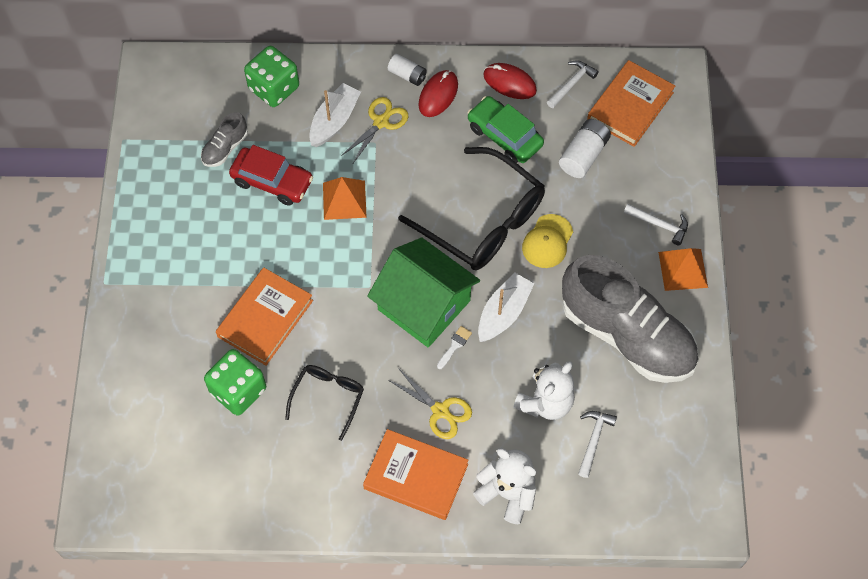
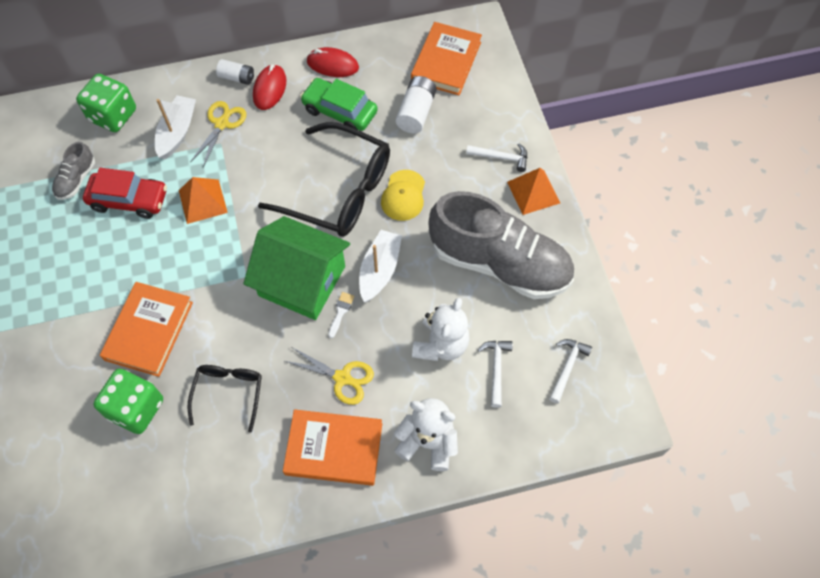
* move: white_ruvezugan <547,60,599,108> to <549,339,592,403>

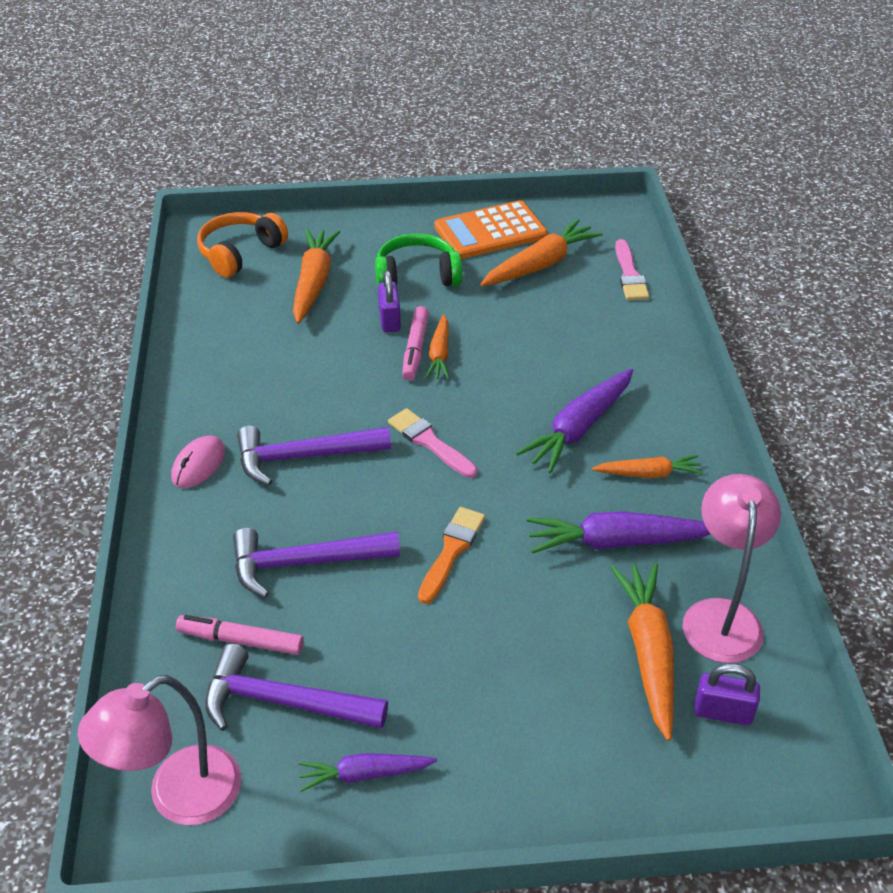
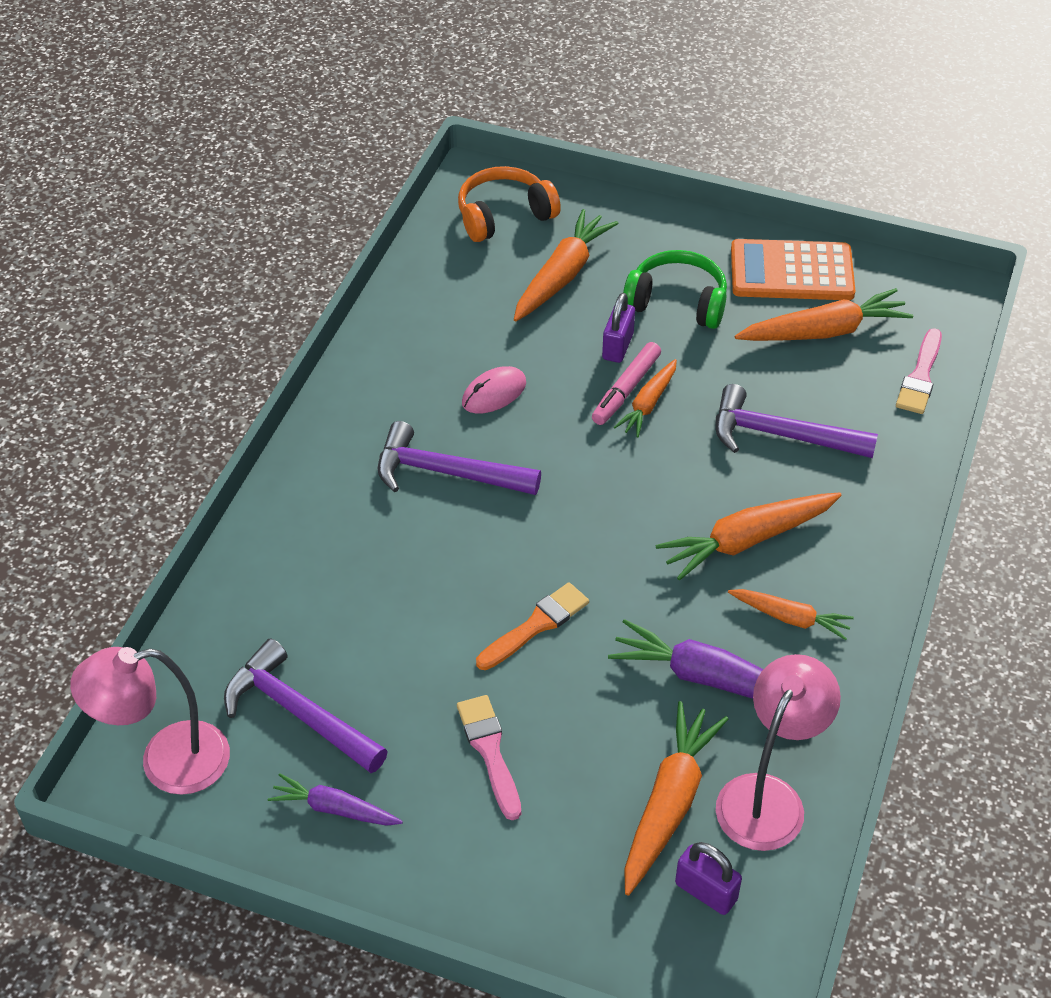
* move: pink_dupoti <388,408,477,478> to <457,695,521,820>
* move: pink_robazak <171,435,225,488> to <462,366,526,414>
* recolor: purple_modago <516,368,633,473> to orange_modago <655,492,842,580>
* move: purple_ruvezugan <233,528,400,598> to <715,384,878,458>
* delete: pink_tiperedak <176,615,304,655>

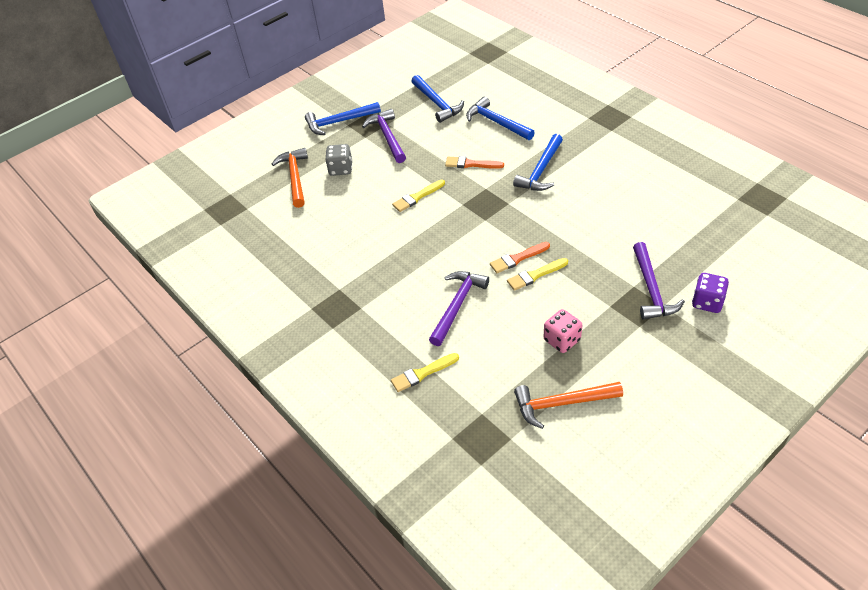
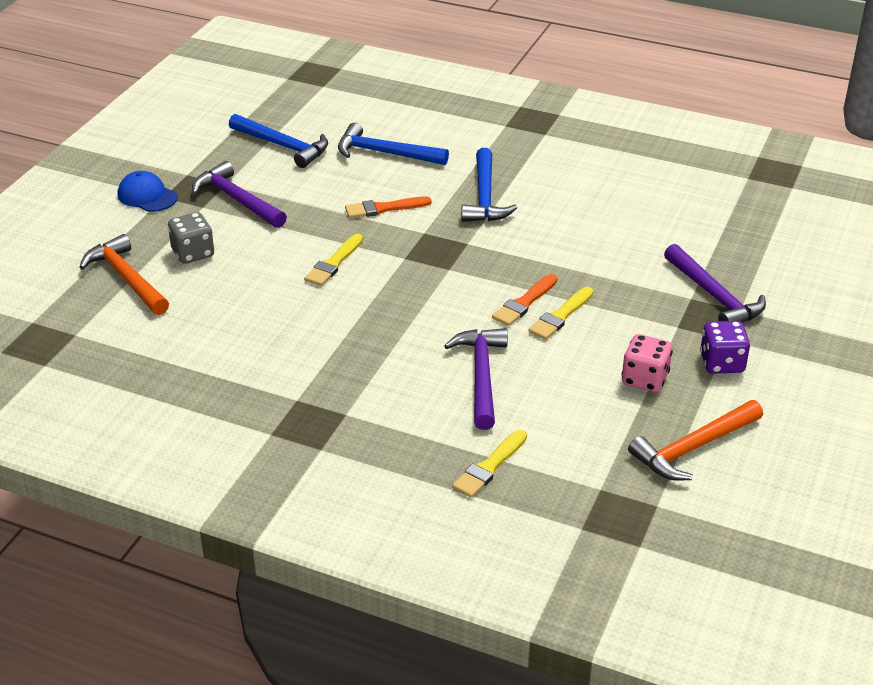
* replace: blue_ruvezugan <305,102,381,135> to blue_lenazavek <118,171,178,212>
* move: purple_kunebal <692,273,729,313> to <700,321,750,374>

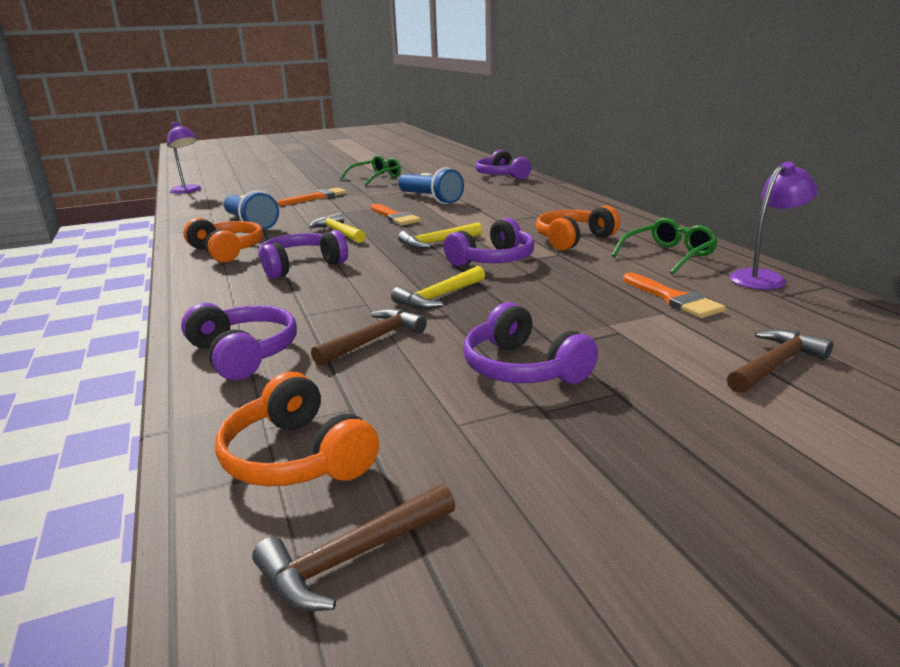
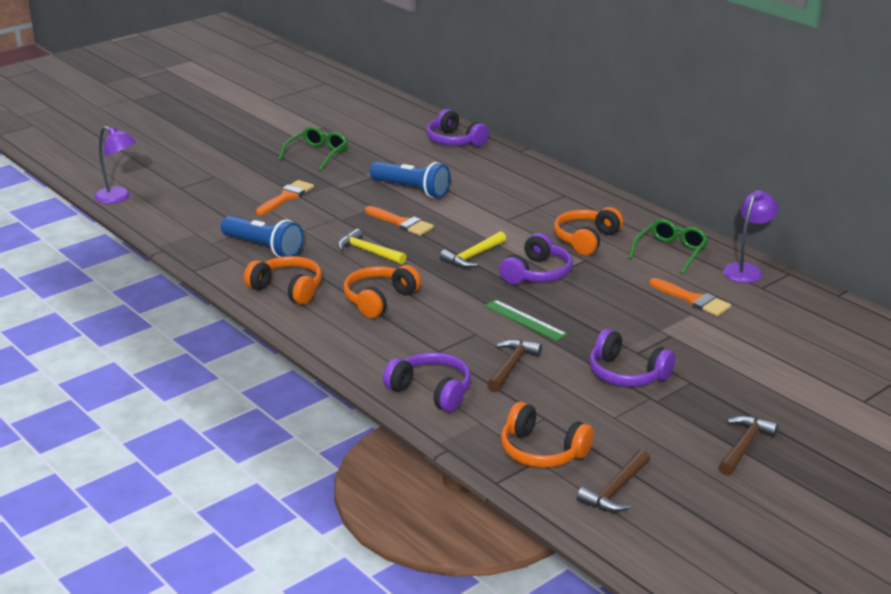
* recolor: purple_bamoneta <258,230,348,279> to orange_bamoneta <343,265,421,318>
* replace: yellow_ruvezugan <391,266,485,309> to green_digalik <485,300,568,341>
* move: brown_ruvezugan <727,329,833,393> to <719,416,779,476>

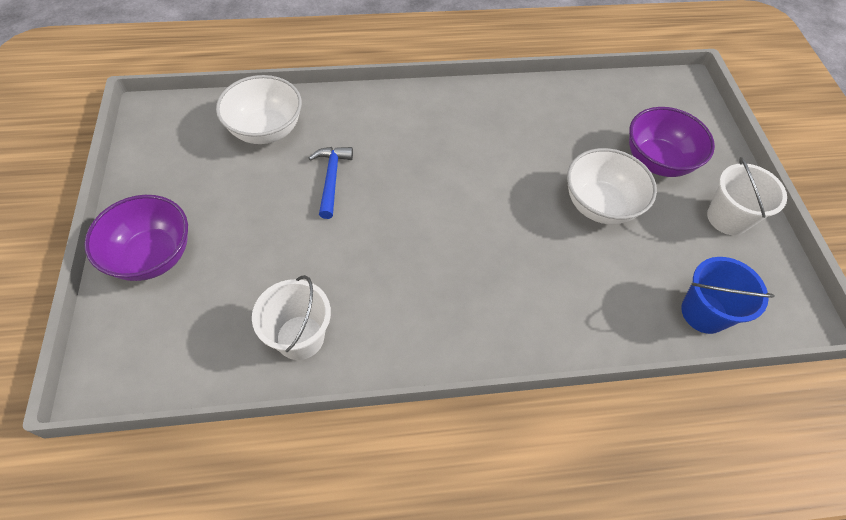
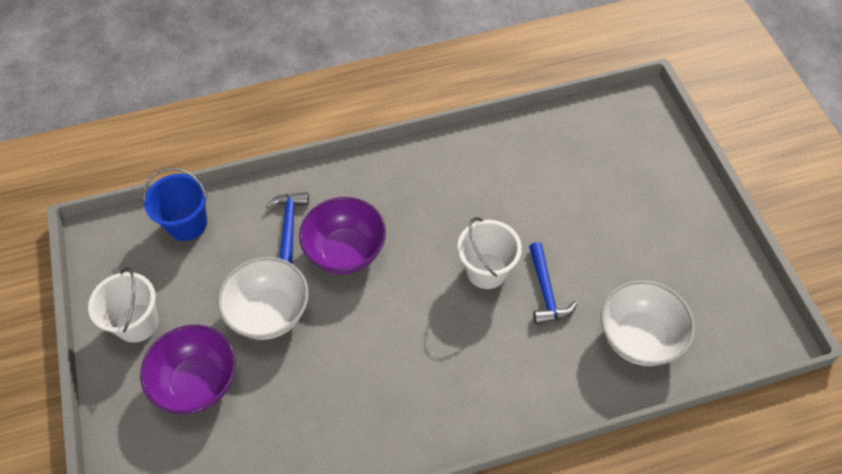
* insert: blue_ruvezugan <266,192,309,264>
* move: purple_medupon <84,195,188,281> to <299,197,386,274>
* move: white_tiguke <252,275,331,360> to <457,217,522,289>

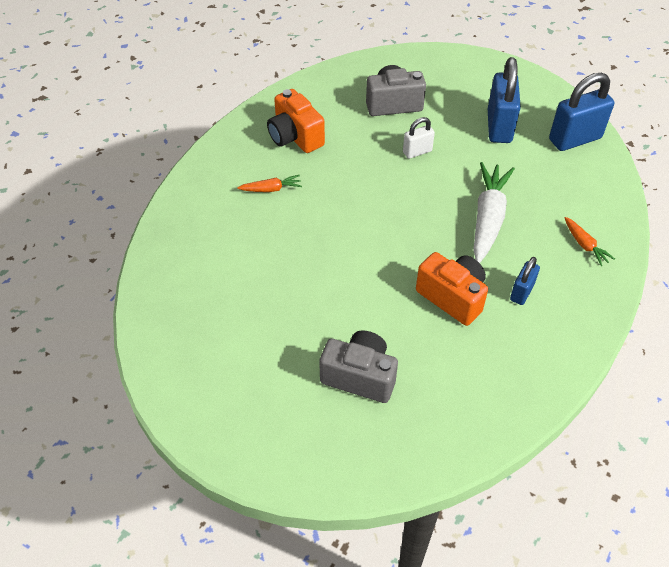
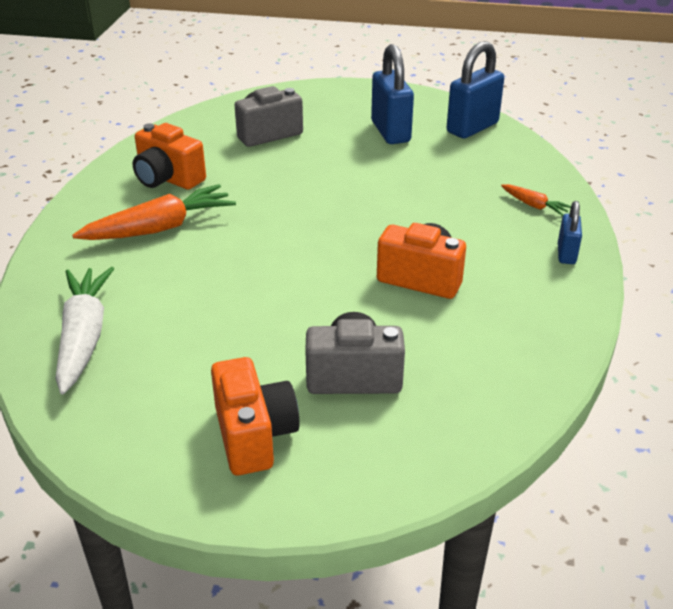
* move: white_modago <473,162,515,263> to <55,267,114,394>
* resize: orange_modago <237,175,302,192> = <72,184,236,240> x2.03
* insert: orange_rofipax <211,357,300,476>
* move: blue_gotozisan <510,257,540,305> to <558,201,582,264>
* delete: white_gotozisan <403,117,435,159>

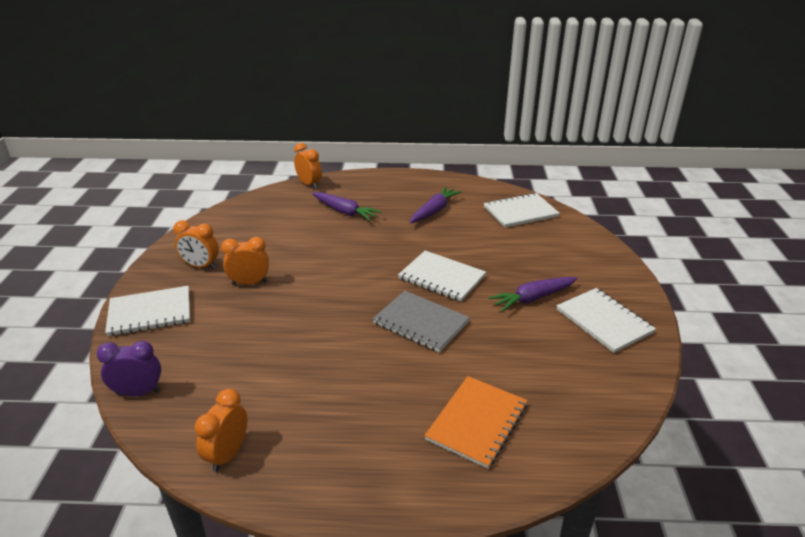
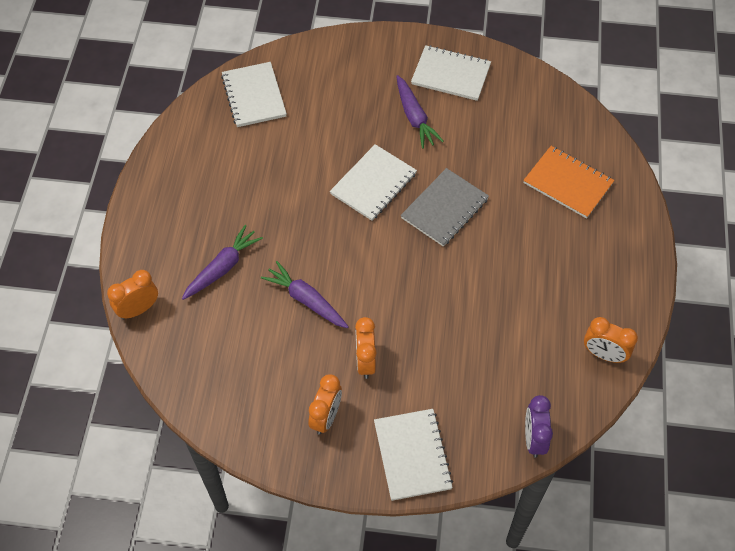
* move: purple_modago <410,186,462,223> to <261,261,349,328>
* rotate: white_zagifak <557,288,656,353> = <411,45,491,101> 45 degrees clockwise

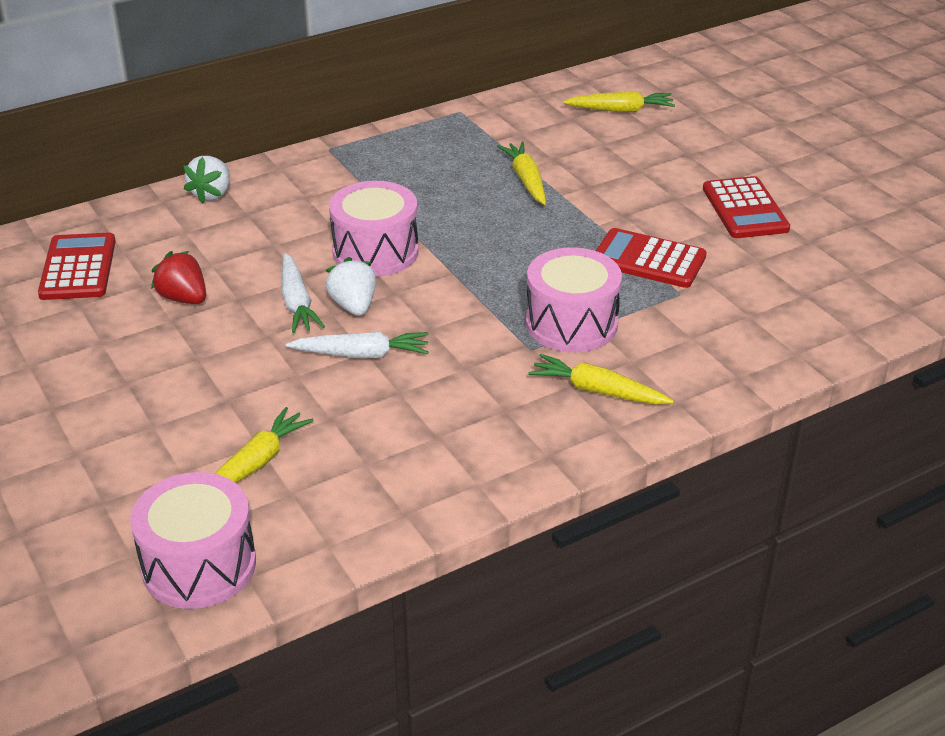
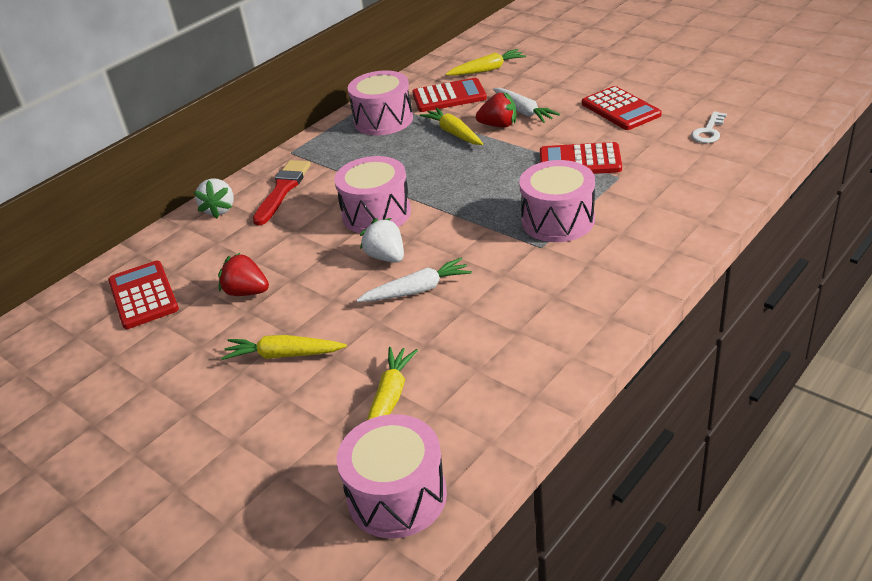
* move: yellow_modago <528,354,674,405> to <221,335,347,360>
* insert: red_dupoti <253,160,311,225>
* insert: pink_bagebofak <348,71,413,135>
* insert: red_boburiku <412,78,487,112>
* insert: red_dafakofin <476,92,516,127>
* move: white_modago <282,253,325,333> to <493,88,560,123>
* insert: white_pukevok <691,111,727,143>

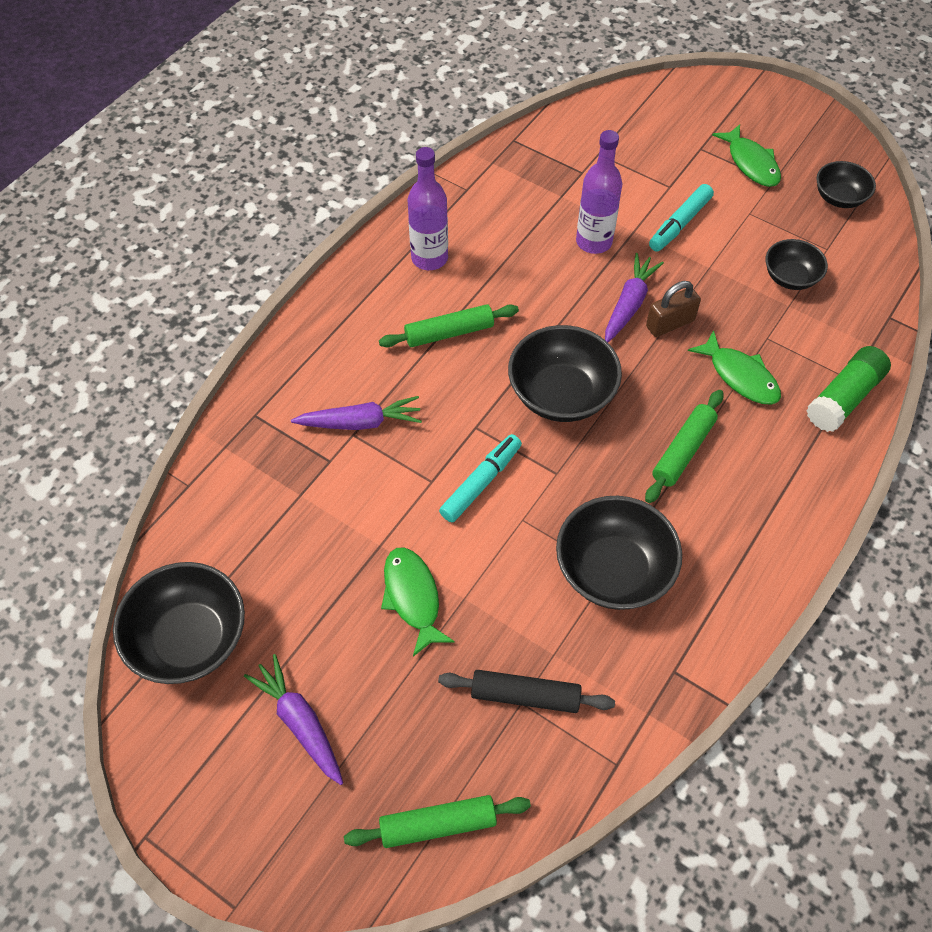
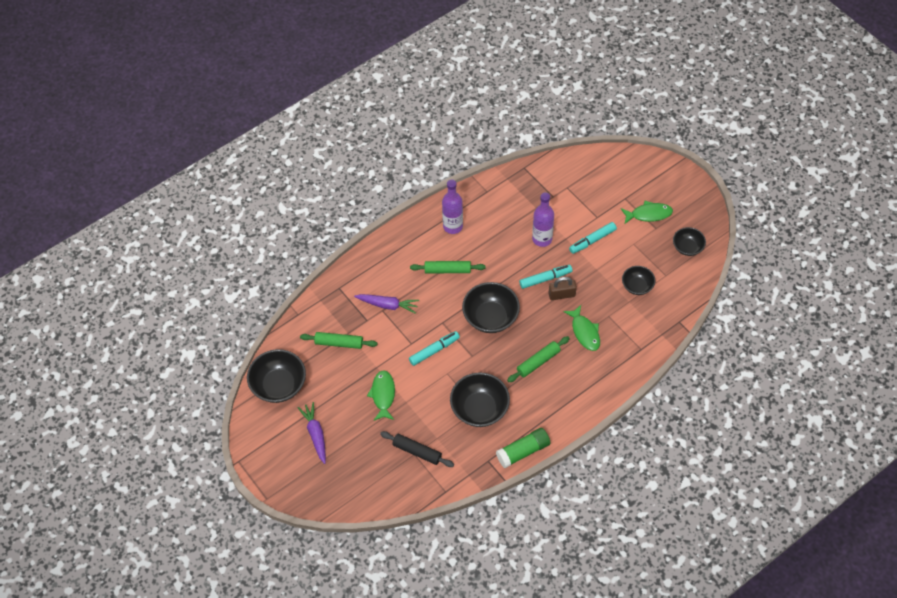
* move: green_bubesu <344,795,531,848> to <300,332,377,349>
* move: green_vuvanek <806,346,891,432> to <496,428,550,468>
* replace: purple_modago <605,253,664,342> to turquoise_tiperedak <519,265,572,289>
* rotate: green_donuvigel <712,124,781,187> = <621,201,673,224> 90 degrees counterclockwise

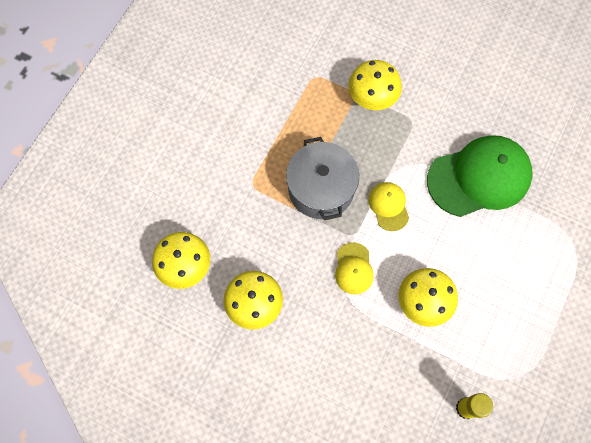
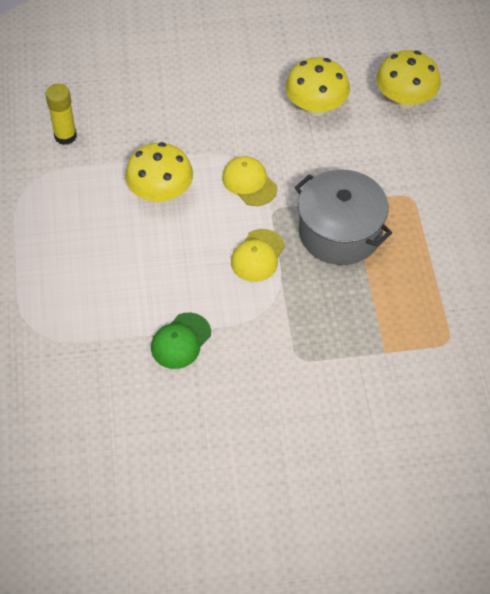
* resize: green_lenazavek <427,135,533,217> = <151,313,211,369> x0.48
* rotate: yellow_lenazavek <369,182,409,231> = <231,229,285,282> 75 degrees clockwise
* delete: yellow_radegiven <348,60,402,110>

